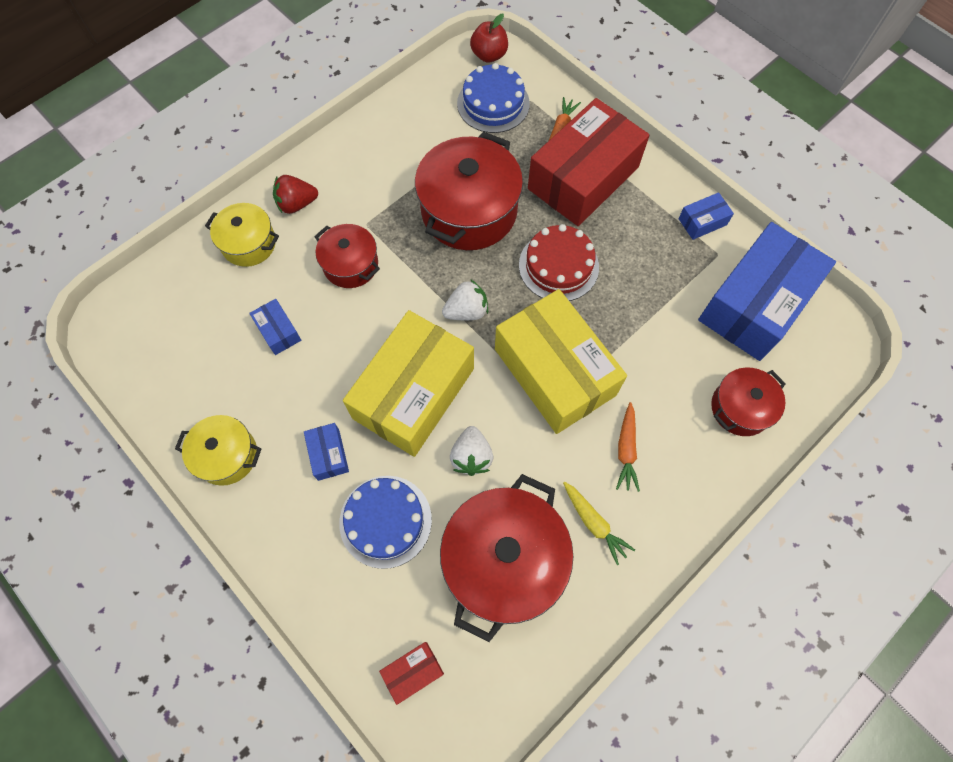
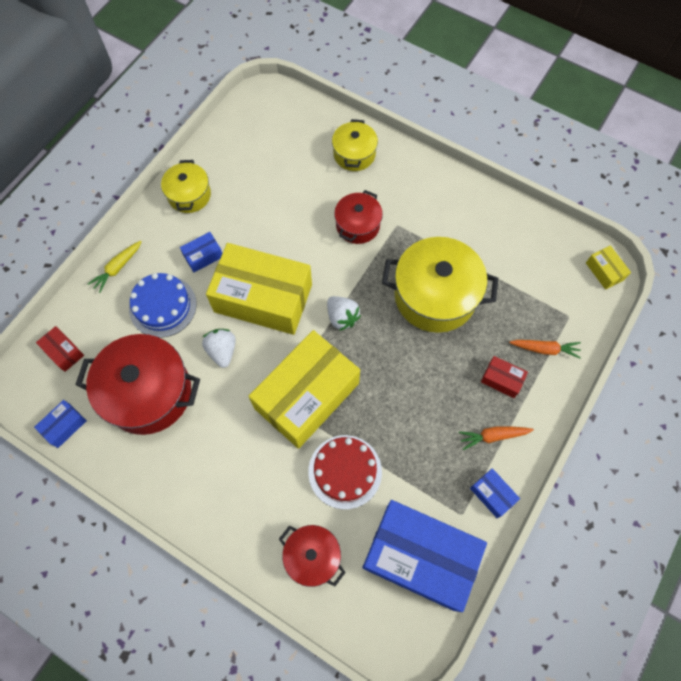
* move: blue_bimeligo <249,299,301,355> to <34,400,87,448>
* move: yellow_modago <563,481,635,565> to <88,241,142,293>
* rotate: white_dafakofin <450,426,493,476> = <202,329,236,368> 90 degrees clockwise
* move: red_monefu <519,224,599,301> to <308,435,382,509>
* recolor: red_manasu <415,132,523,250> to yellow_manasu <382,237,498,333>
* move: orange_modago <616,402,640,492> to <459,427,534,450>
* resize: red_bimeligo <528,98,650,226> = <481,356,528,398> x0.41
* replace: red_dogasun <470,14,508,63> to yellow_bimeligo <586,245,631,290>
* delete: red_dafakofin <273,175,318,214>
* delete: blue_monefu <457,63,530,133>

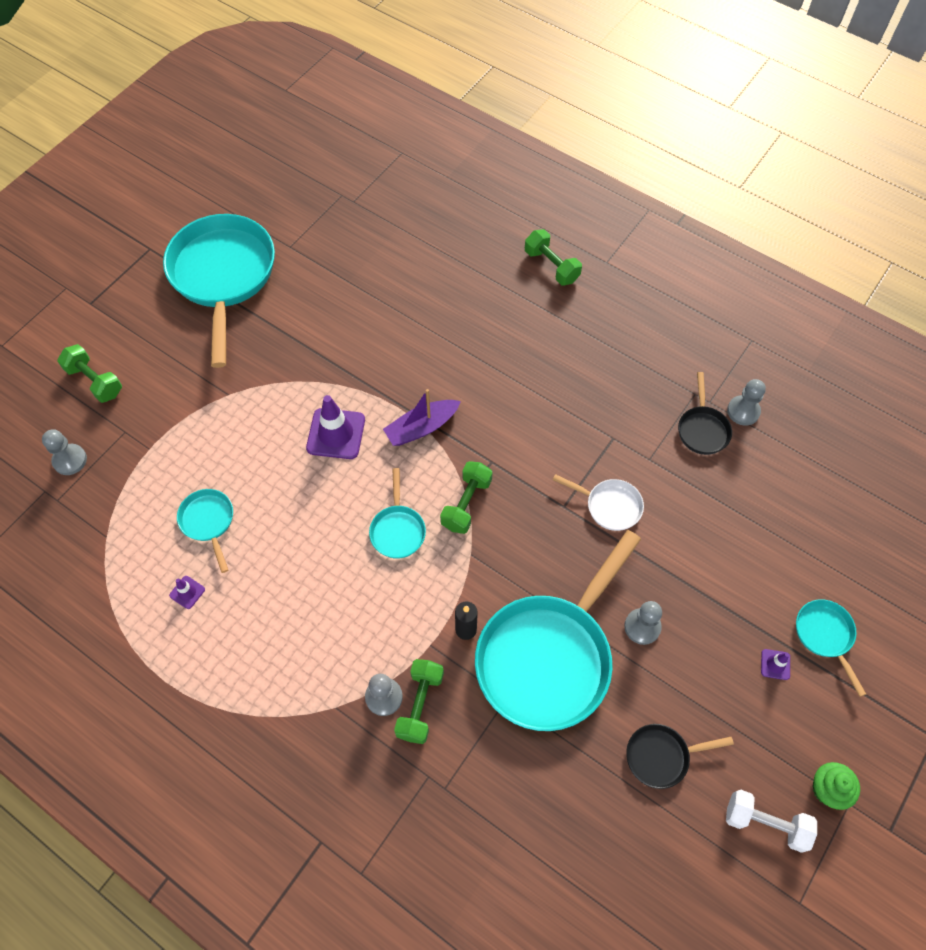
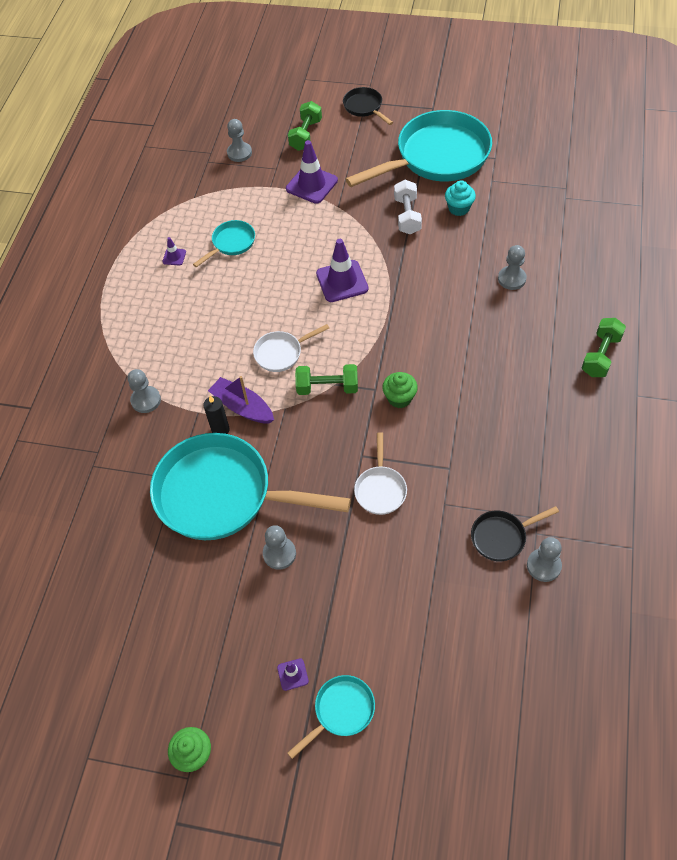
* move: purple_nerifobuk <383,389,461,446> to <208,376,274,424>
* recolor: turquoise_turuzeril <369,468,426,559> to white_turuzeril <253,324,329,372>
* insert: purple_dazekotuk <286,140,338,204>
* move: black_turuzeril <626,724,734,789> to <343,87,393,125>
* insert: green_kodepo <382,372,418,408>
* move: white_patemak <726,790,817,853> to <394,180,422,234>
* insert: turquoise_kodepo <445,180,476,216>
* insert: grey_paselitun <498,245,527,290>
* delete: green_patemak <394,659,444,744>

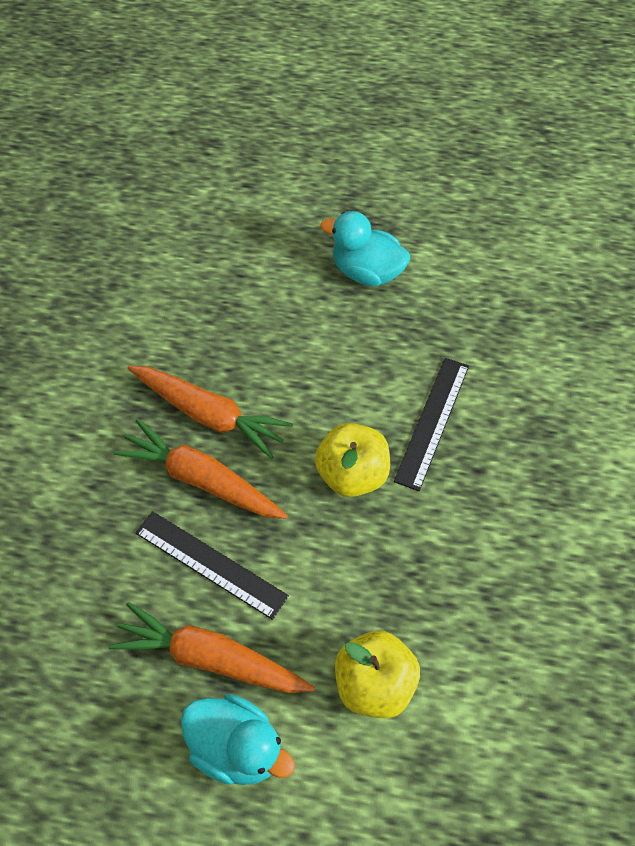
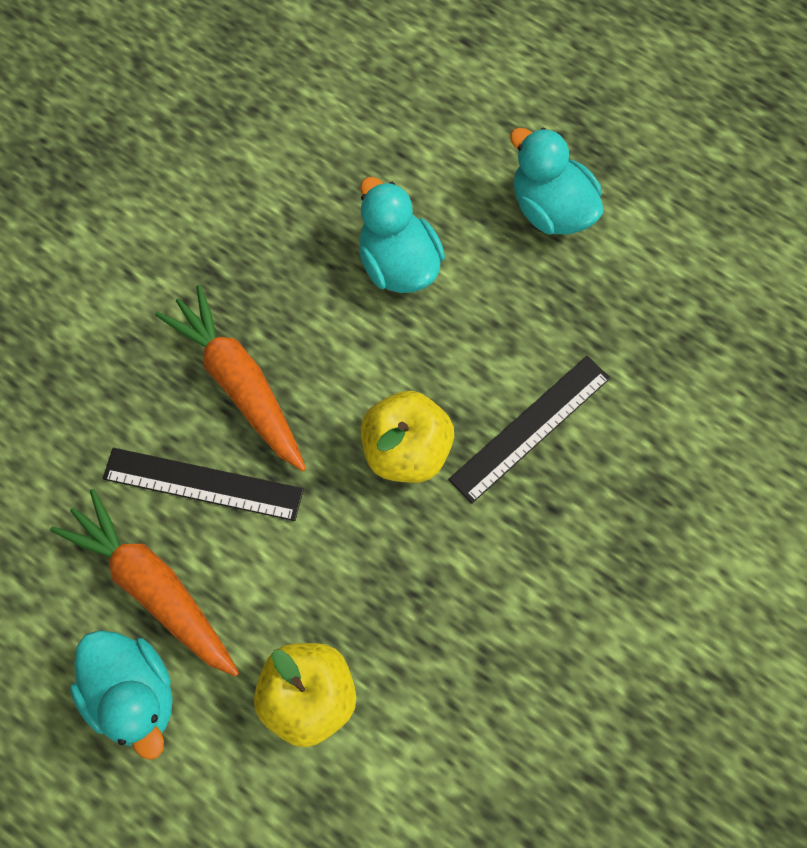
* rotate: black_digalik <135,511,289,620> = <103,448,304,521> 45 degrees counterclockwise
* insert: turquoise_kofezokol <359,177,445,293>
* delete: orange_modago <128,366,293,459>

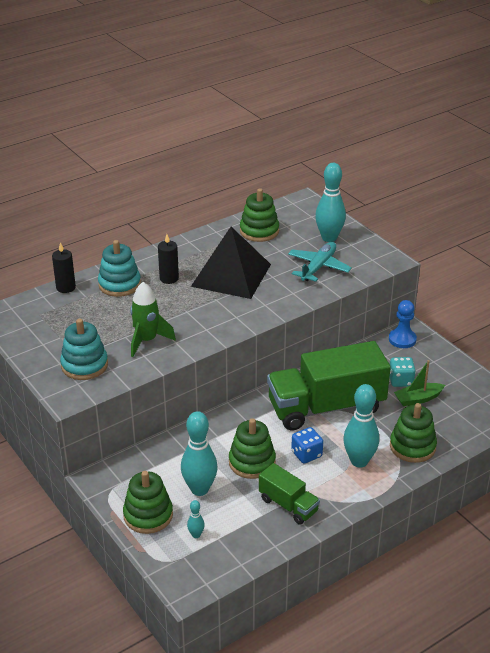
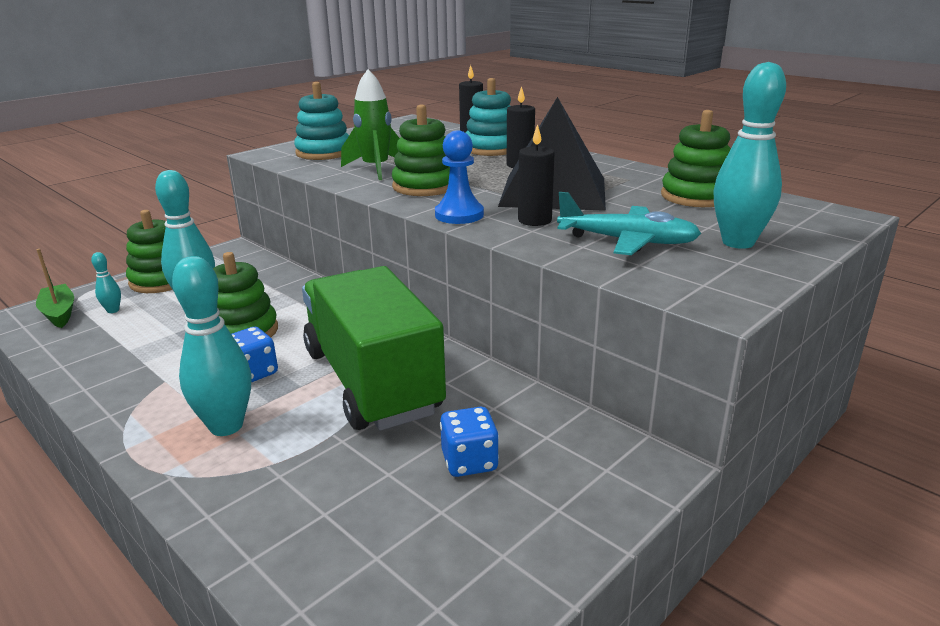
* move: green_nerifobuk <394,360,445,406> to <36,249,74,328>
* move: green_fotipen <390,403,437,463> to <392,105,450,196>
* move: blue_paselitun <389,300,417,348> to <435,130,484,224>
* recolor: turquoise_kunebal <390,357,416,387> to blue_kunebal <440,407,499,477>
* insert: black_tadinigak <518,124,555,226>
* delete: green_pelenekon <259,463,320,525>

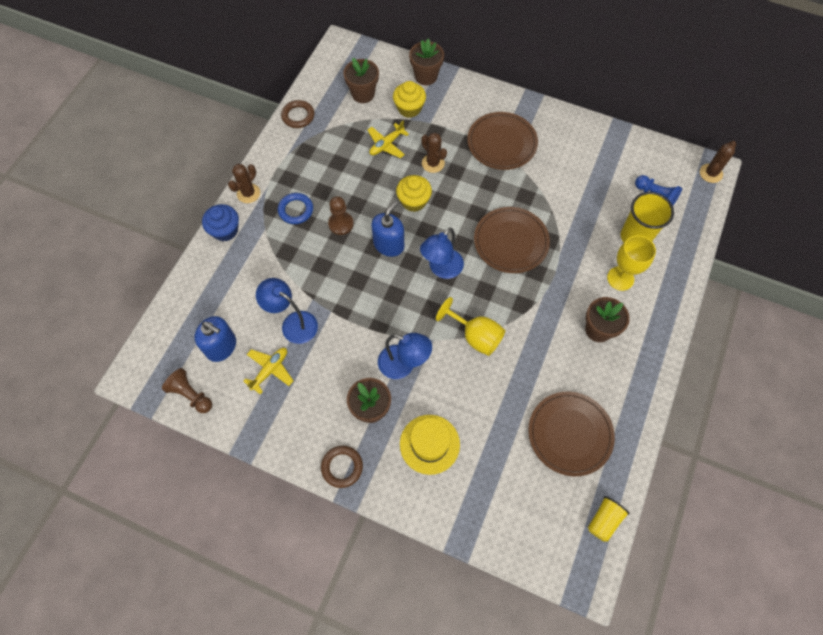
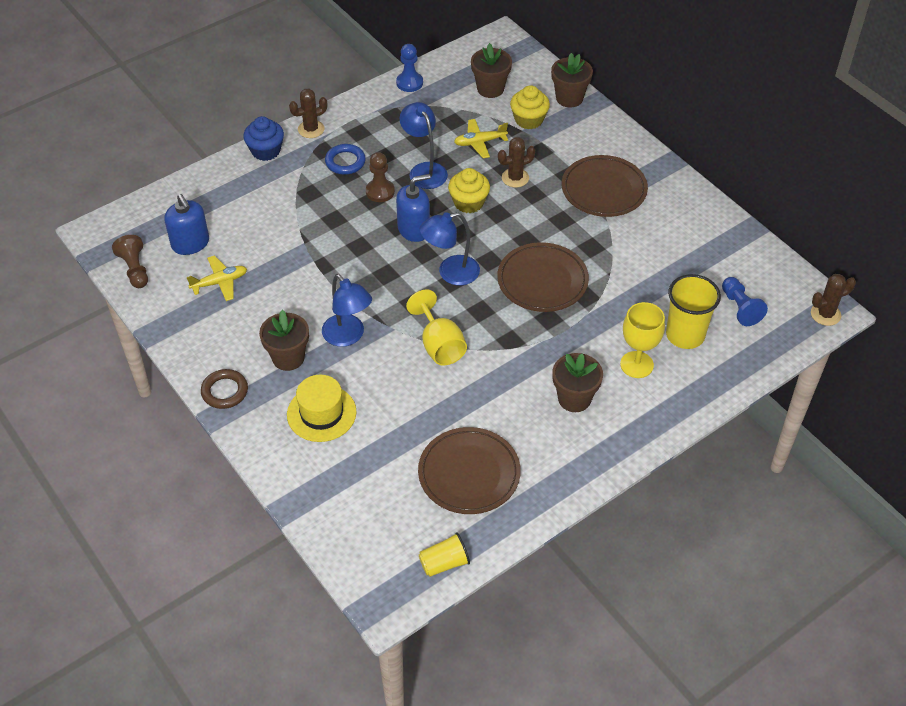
* replace: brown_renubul <281,100,314,128> to blue_paselitun <396,44,423,92>
* move: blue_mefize <256,278,318,344> to <400,102,448,189>
* rotate: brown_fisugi <421,133,447,173> = <498,137,535,188> 75 degrees clockwise

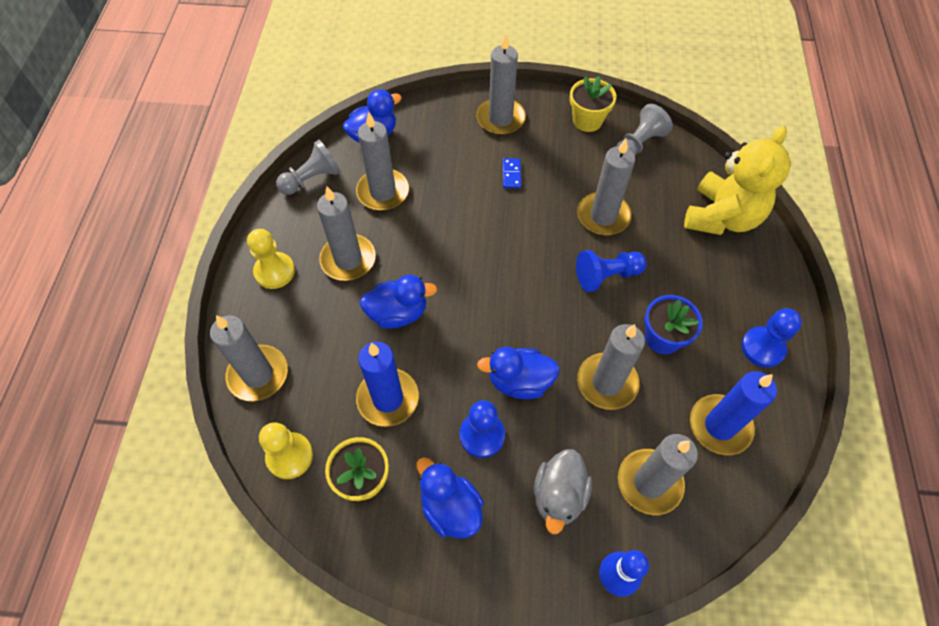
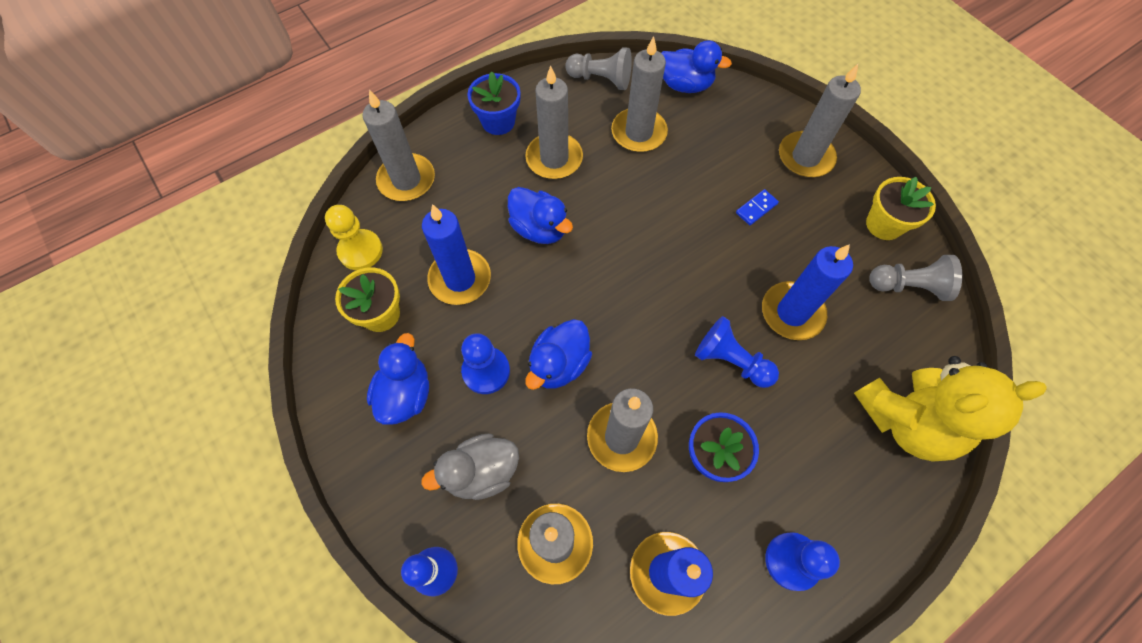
* replace: yellow_paselitun <247,229,295,289> to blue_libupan <467,71,520,135>
* rotate: blue_kofezokol <477,347,560,399> = <525,319,592,390> 105 degrees counterclockwise
* recolor: grey_tadinigak <577,138,635,235> to blue_tadinigak <762,244,853,340>

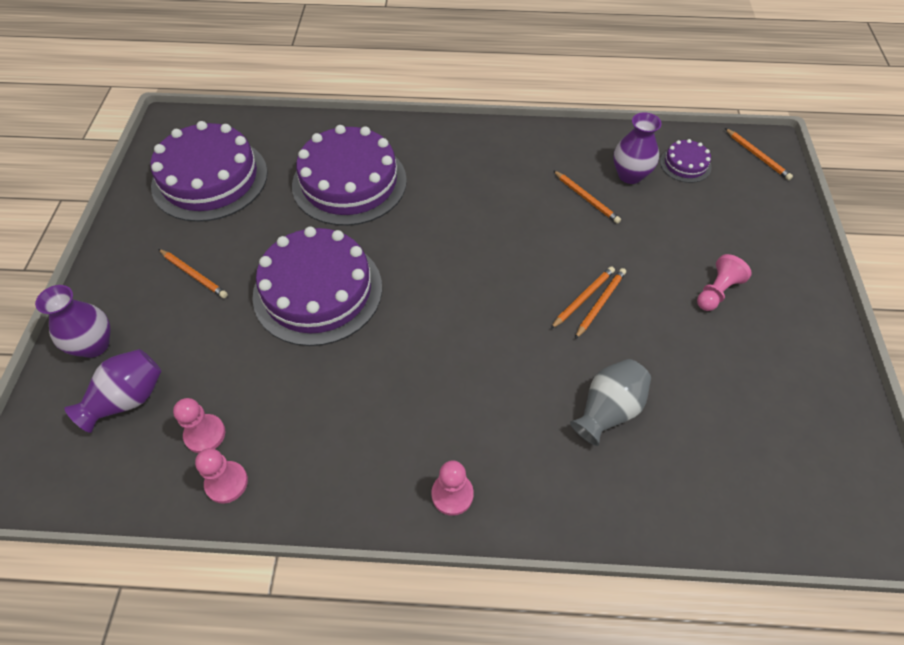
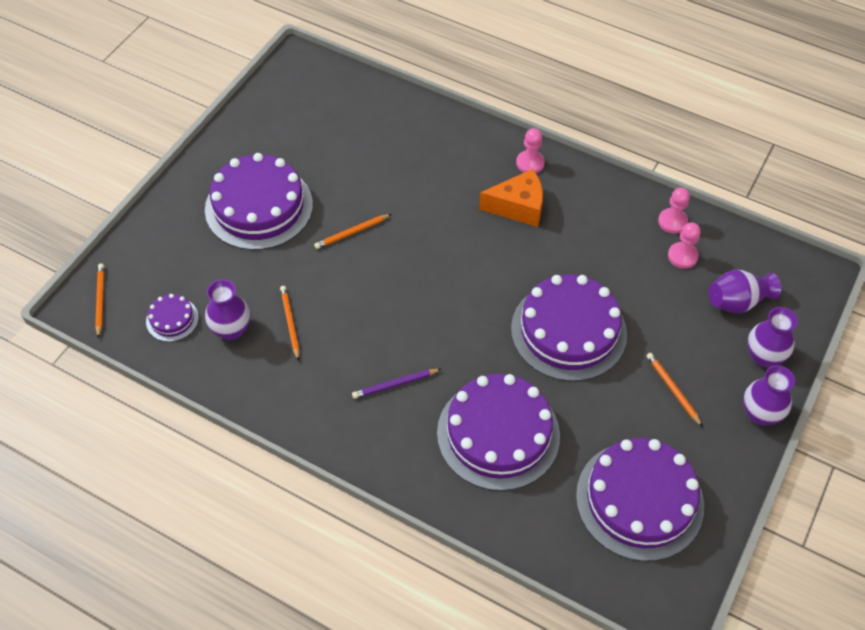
* replace: pink_paselitun <697,254,752,311> to purple_monefu <205,153,313,250>
* insert: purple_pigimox <352,369,441,399>
* insert: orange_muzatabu <479,169,543,227>
* insert: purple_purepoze <743,365,795,426>
* delete: orange_pigimox <550,266,615,329>
* delete: grey_purepoze <570,359,651,446>

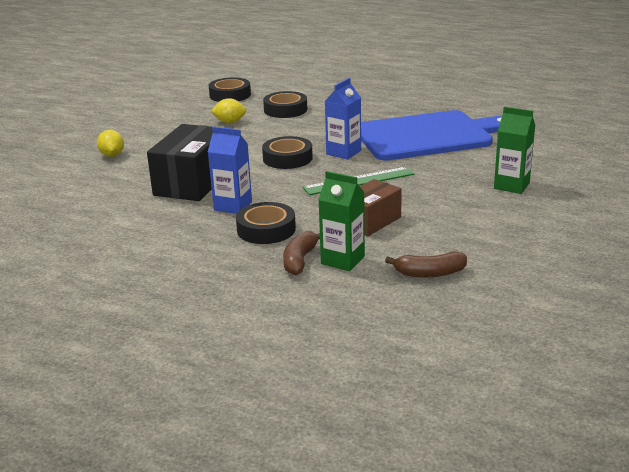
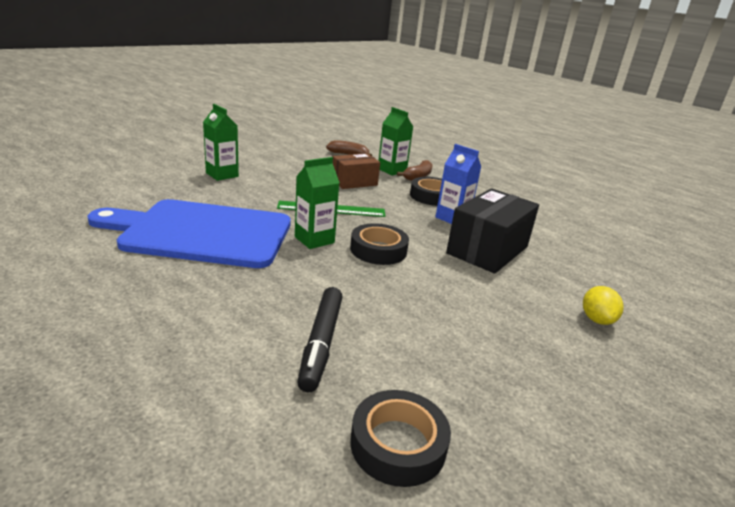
* recolor: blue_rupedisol <325,78,361,159> to green_rupedisol <295,157,340,249>
* replace: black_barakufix <263,91,307,118> to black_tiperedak <297,287,343,392>
* delete: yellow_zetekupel <211,98,246,123>

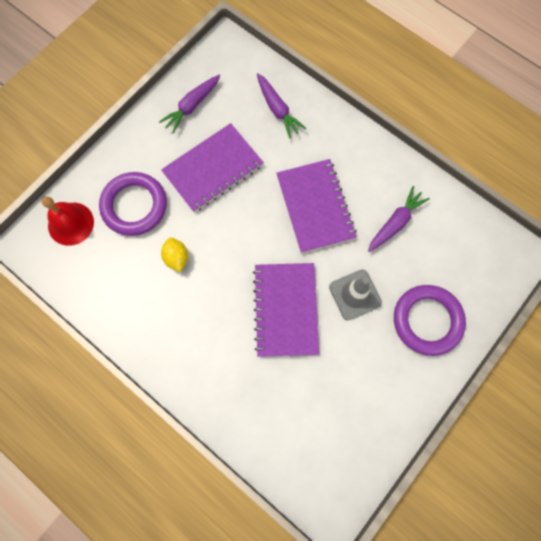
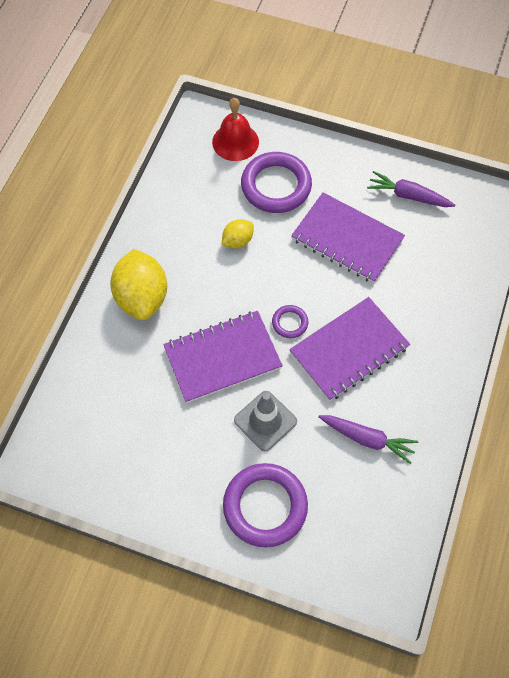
* insert: yellow_zetekupel <110,249,167,320>
* insert: purple_renubul <272,305,309,338>
* delete: purple_modago <257,73,306,138>

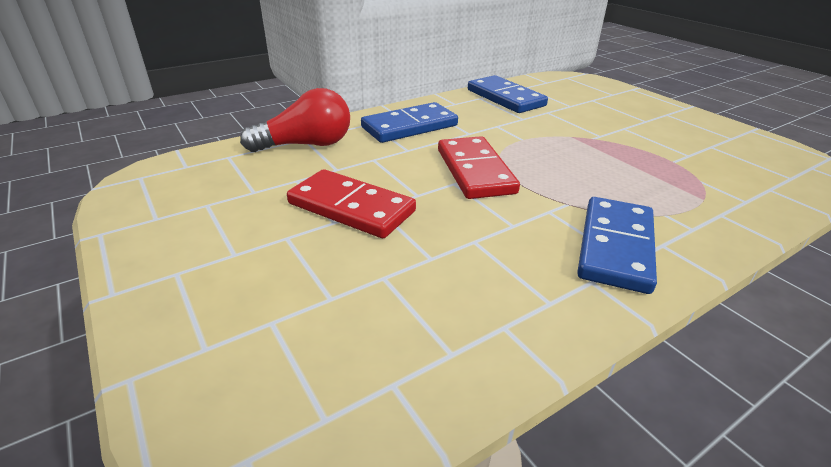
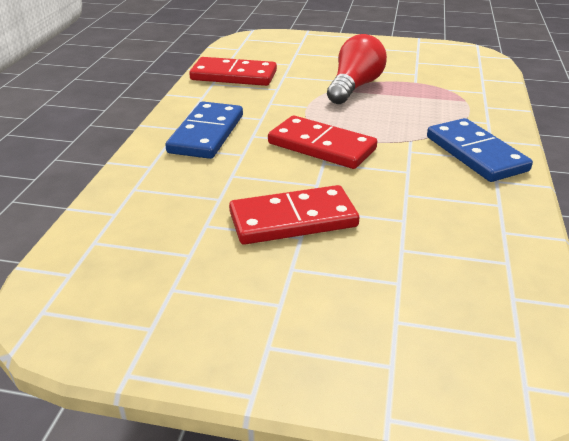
* recolor: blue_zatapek <468,75,548,113> to red_zatapek <189,57,277,86>
* move: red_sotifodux <240,88,350,152> to <327,34,387,104>

